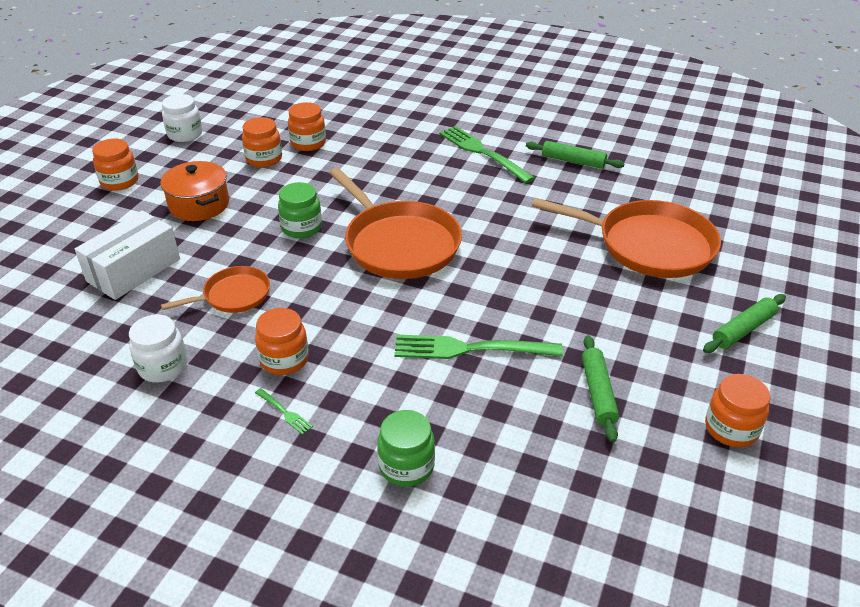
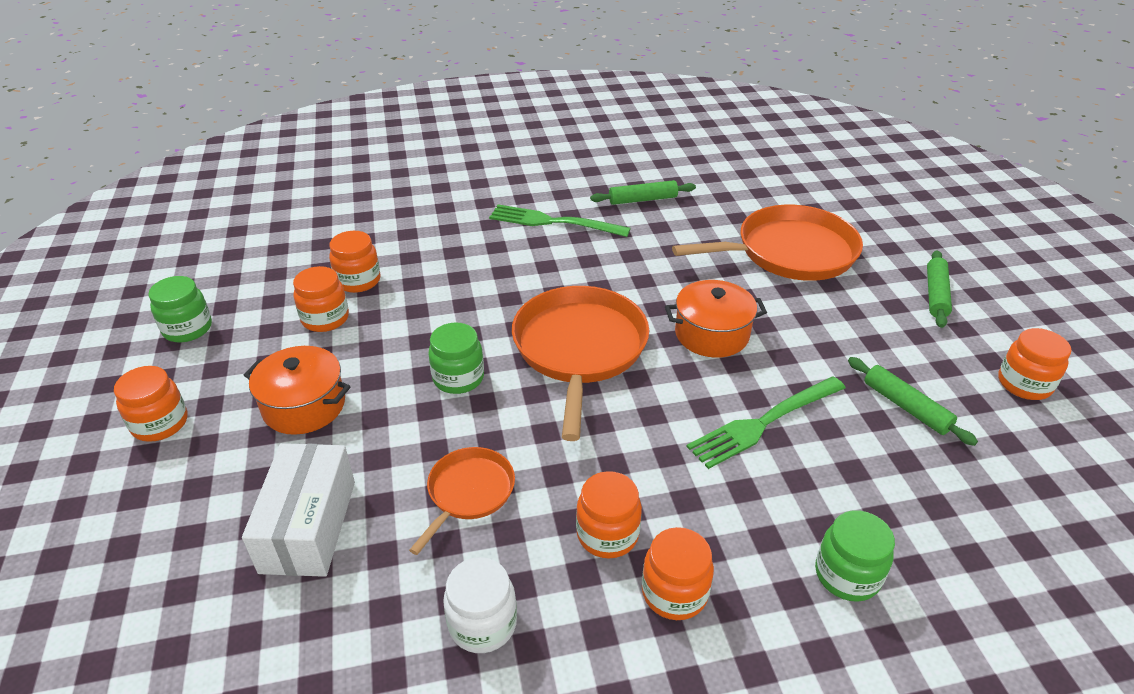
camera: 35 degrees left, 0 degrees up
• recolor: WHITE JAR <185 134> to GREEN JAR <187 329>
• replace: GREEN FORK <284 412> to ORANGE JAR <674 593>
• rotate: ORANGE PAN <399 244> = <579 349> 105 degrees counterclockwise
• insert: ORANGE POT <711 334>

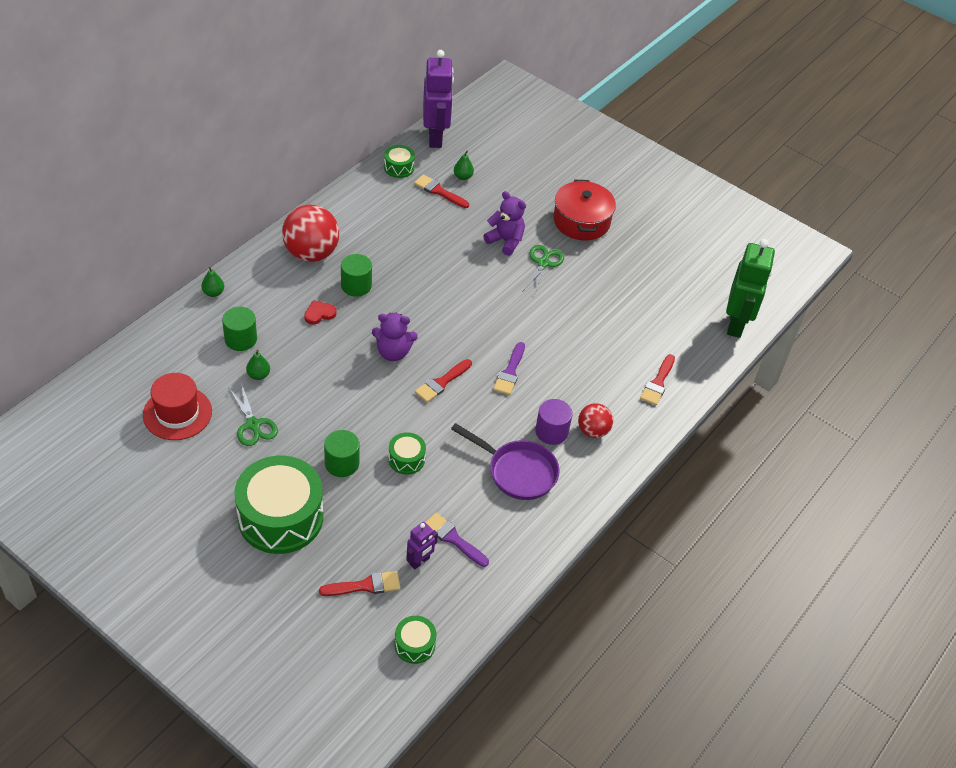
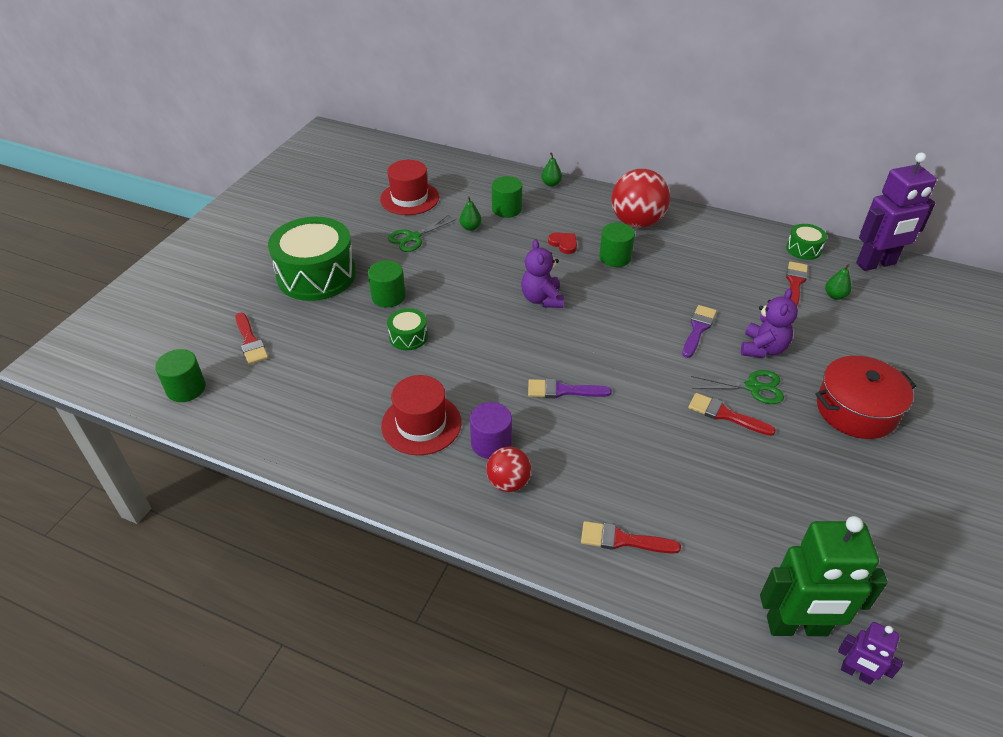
camera: 80 degrees right, 5 degrees down
• replace: GREEN DRUM <414 645> to GREEN CYLINDER <186 388>
• move: PURPLE ROBOT <420 561> to <856 673>
• move: RED BRUSH <441 382> to <725 415>
• move: PURPLE BRUSH <453 538> to <698 329>
• replace: PURPLE PAN <517 472> to RED HAT <421 424>

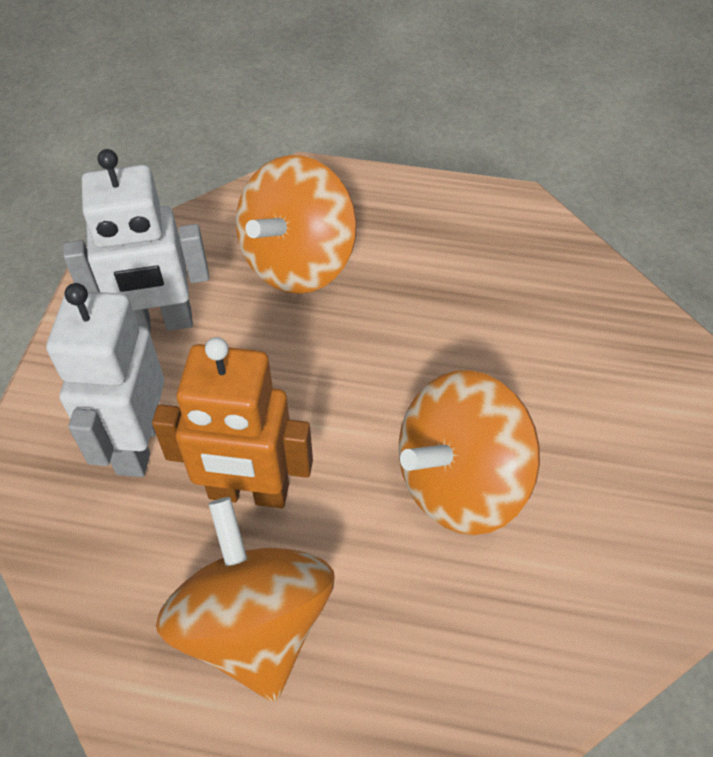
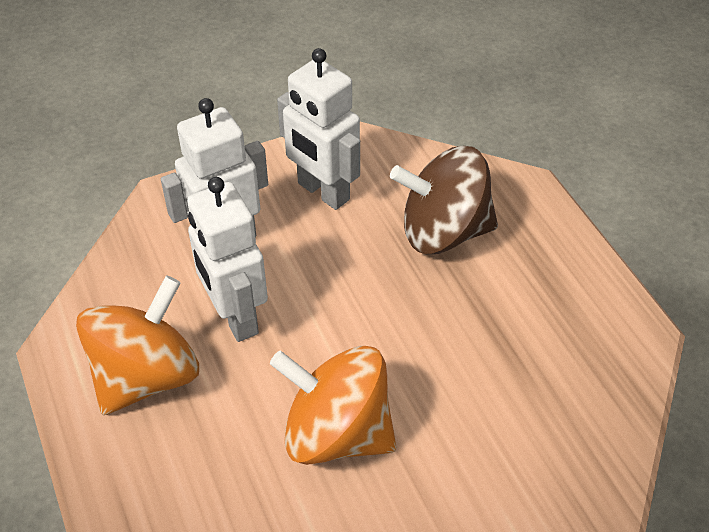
camera: 55 degrees right, 5 degrees down
• recolor: ORANGE ROBOT <248 492> to WHITE ROBOT <235 317>
• recolor: ORANGE SPINNING TOP <298 262> to BROWN SPINNING TOP <443 231>

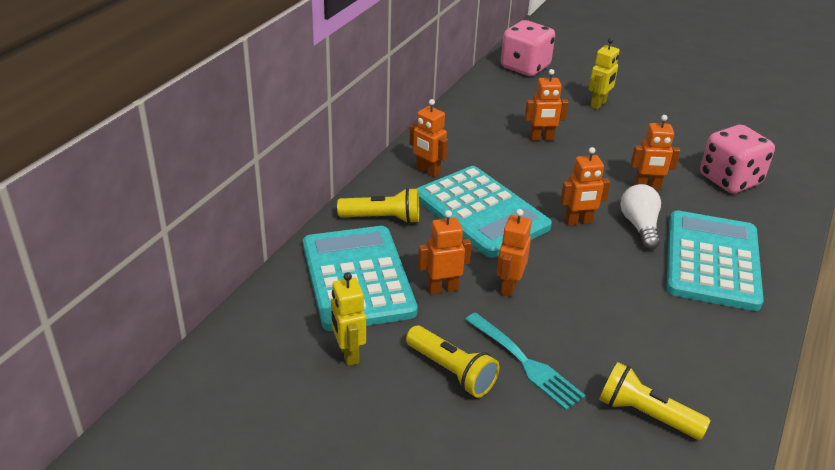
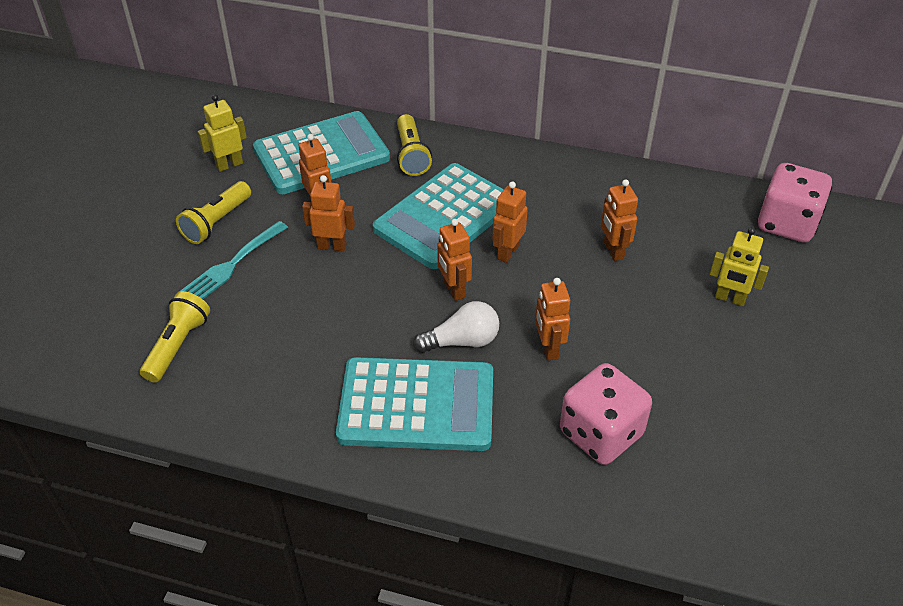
camera: 80 degrees right, 10 degrees up
• move: ORANGE ROBOT <427 171> to <507 252>

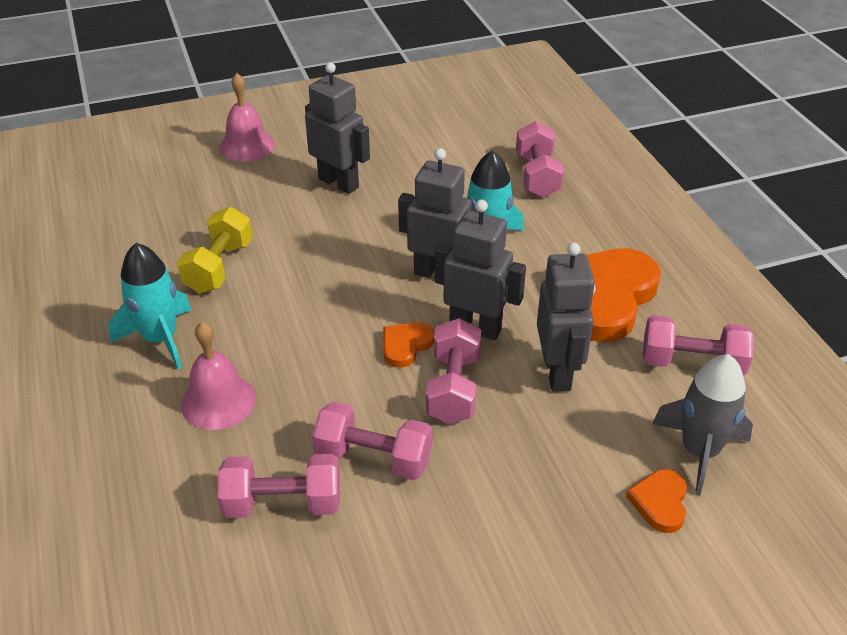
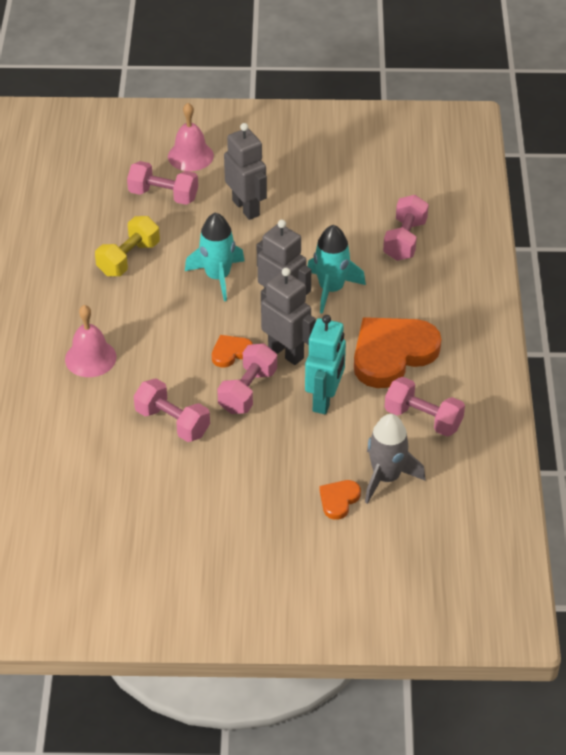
camera: 20 degrees right, 5 degrees up
• move: TURQUOISE ROCKET <160 339> to <218 277>
• move: PINK DUMBBELL <283 503> to <163 195>
• recolor: GREY ROBOT <558 373> to TURQUOISE ROBOT <325 400>

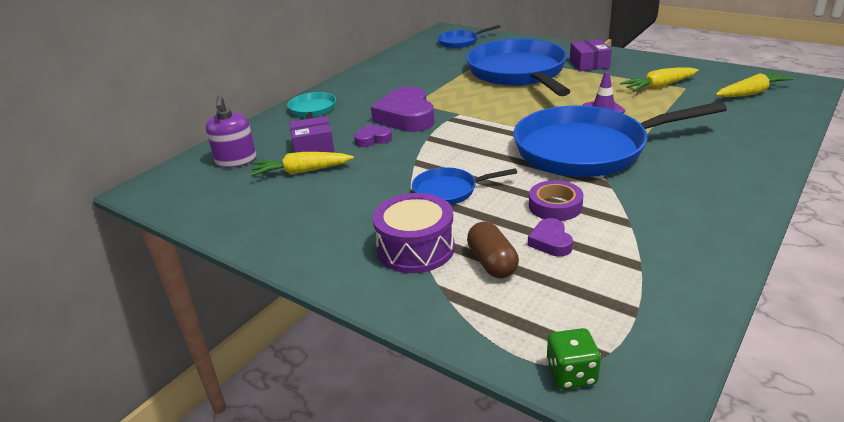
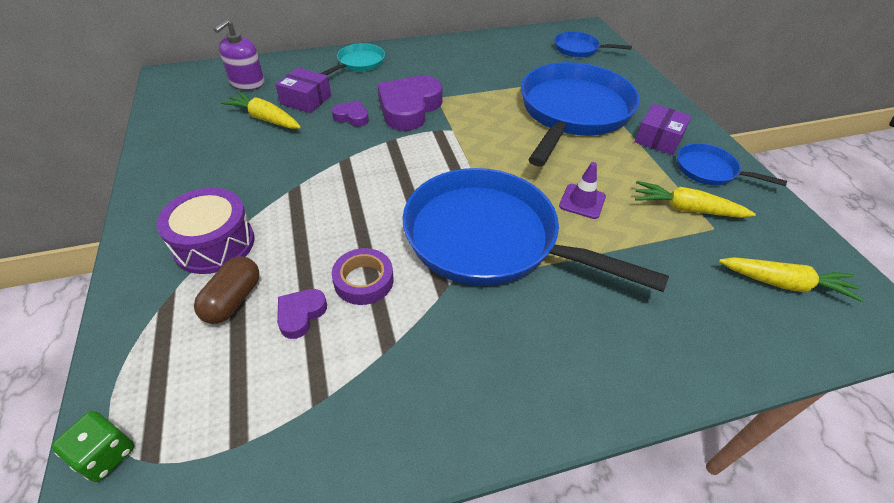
camera: 35 degrees right, 15 degrees up
• move: BLUE PAN <449 191> to <709 170>

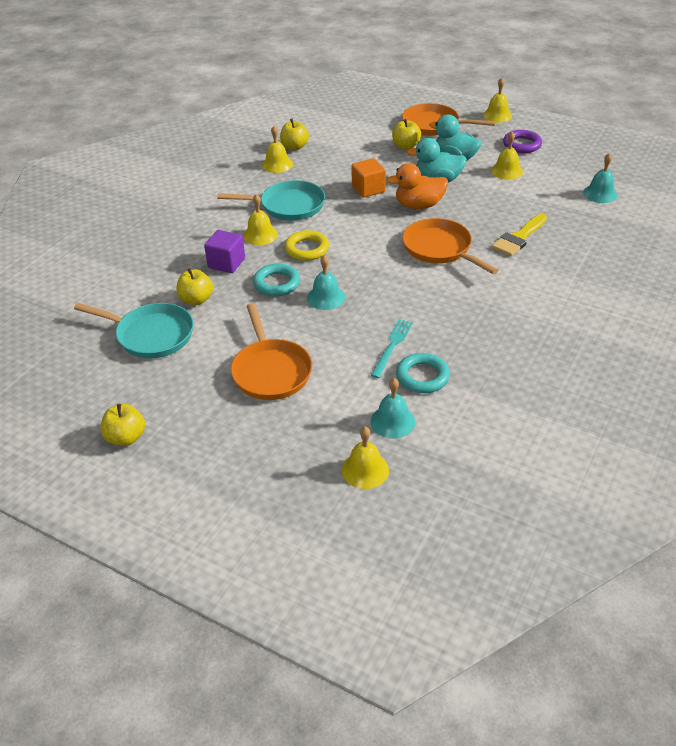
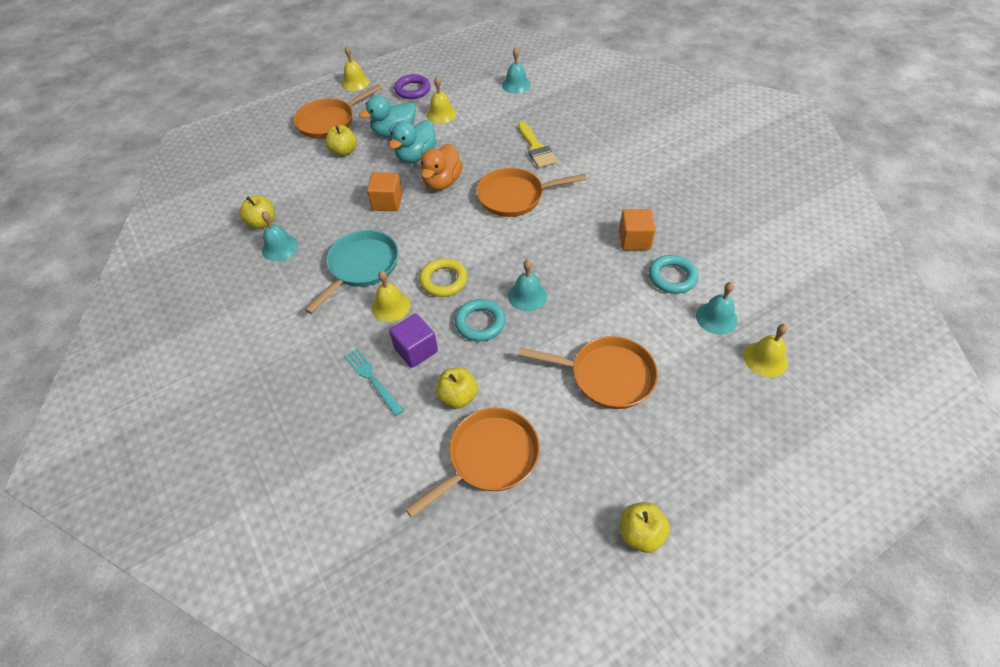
camera: 60 degrees left, 10 degrees up
• recolor: TURQUOISE PAN <151 335> to ORANGE PAN <489 458>
• recolor: YELLOW BELL <277 164> to TURQUOISE BELL <280 247>
• move: TURQUOISE FORK <392 346> to <372 379>
• insert: ORANGE CUBE <634 240>

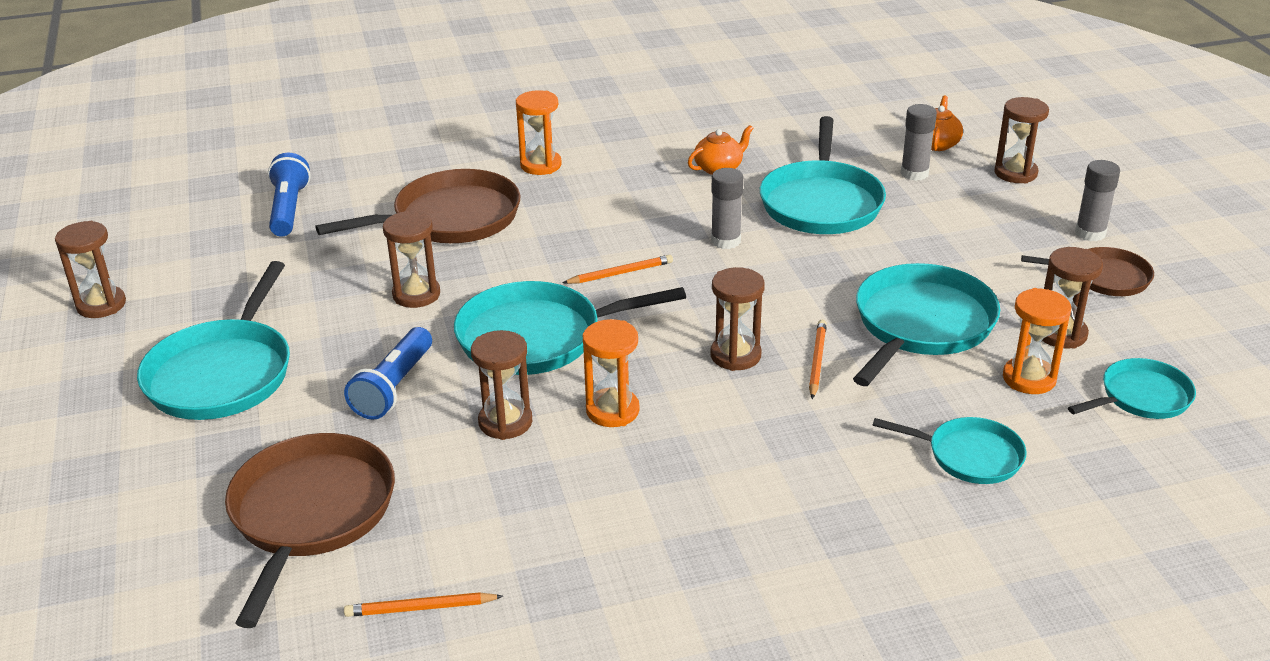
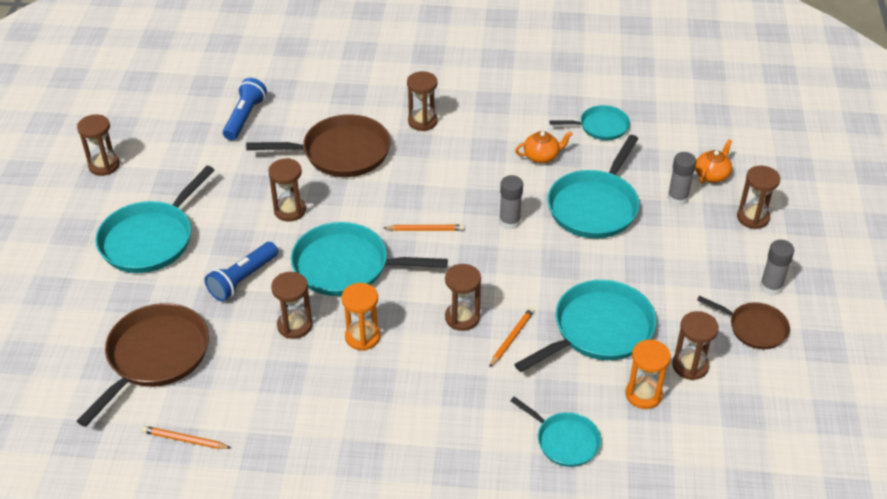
camera: 20 degrees right, 10 degrees up
• recolor: ORANGE HOURGLASS <540 165> to BROWN HOURGLASS <422 121>
• move: TURQUOISE PAN <1141 397> to <601 127>

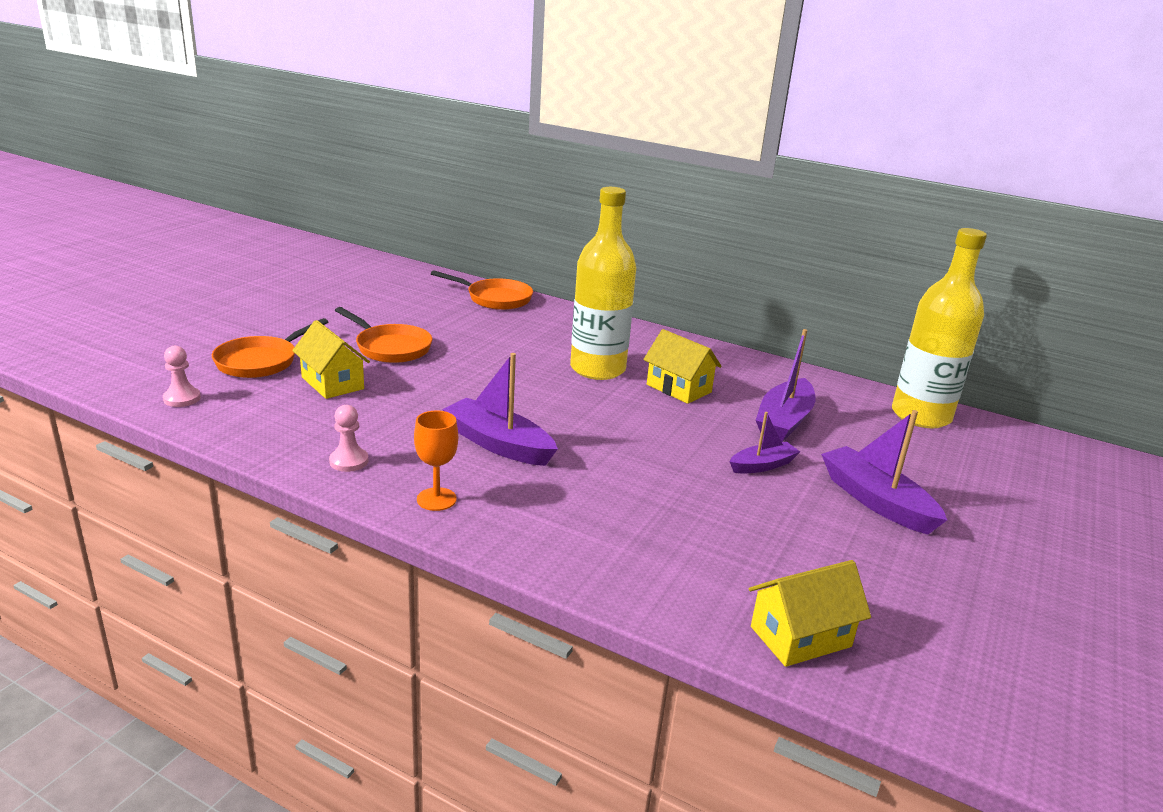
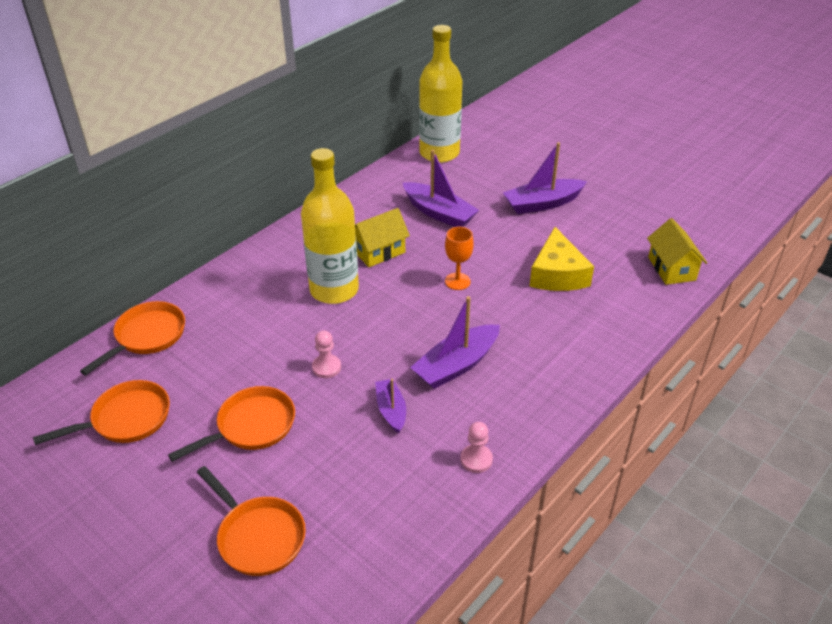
camera: 75 degrees left, 15 degrees up
• move: PINK PAWN <182 398> to <326 367>
• delete: YELLOW HOUSE <332 383>
• move: ORANGE GOBLET <436 499> to <457 281>
• move: PURPLE BOAT <762 465> to <391 410>
• insert: ORANGE PAN <126 419>
• insert: YELLOW CHEESE <557 274>

